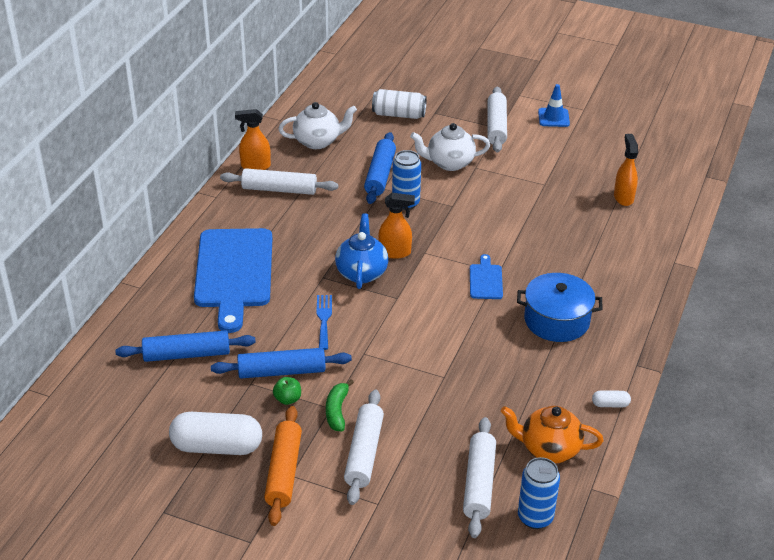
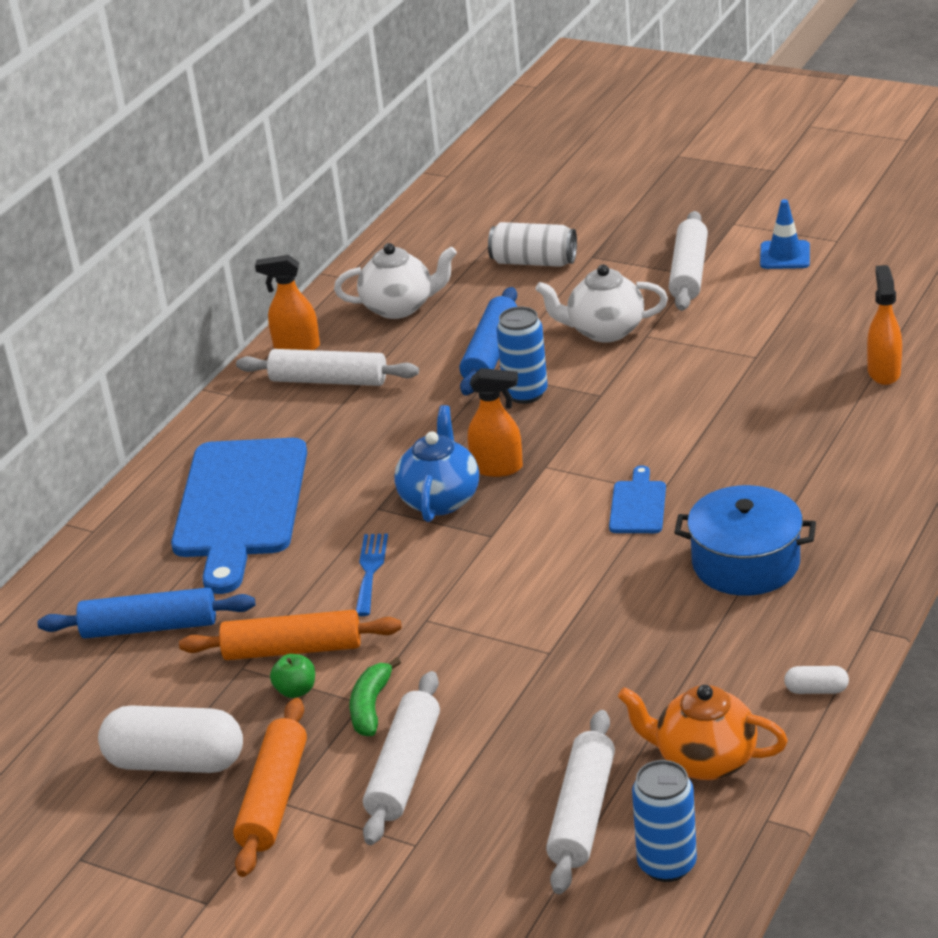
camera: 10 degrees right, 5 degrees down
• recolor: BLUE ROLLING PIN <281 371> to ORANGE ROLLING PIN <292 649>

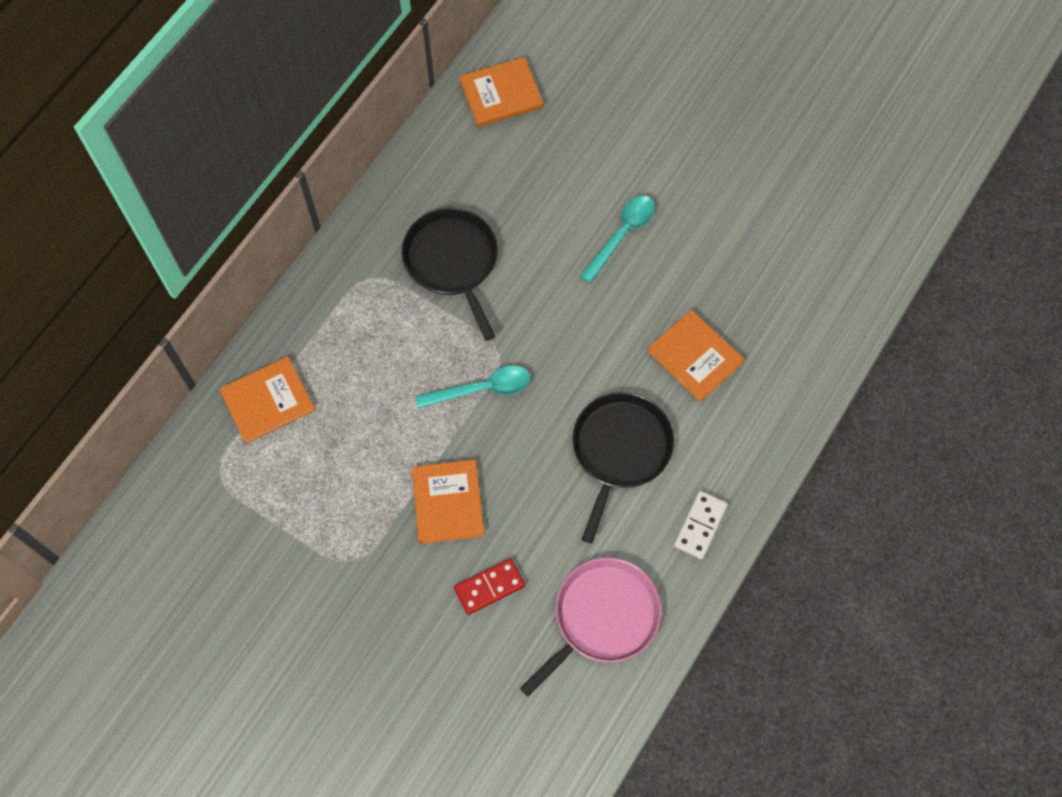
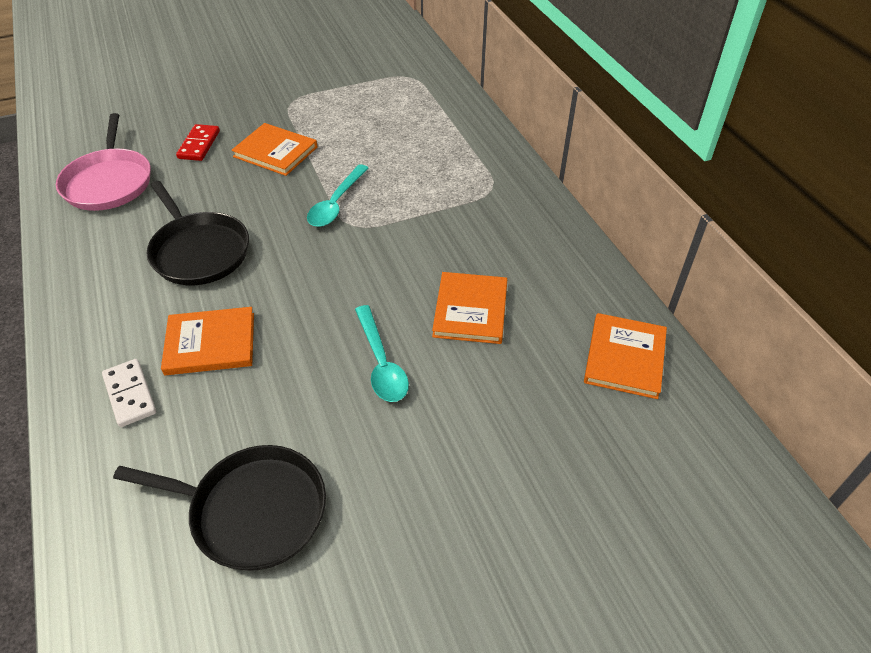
camera: 125 degrees right, 20 degrees down
• move: ORANGE BOOK <268 401> to <470 310>
• move: BLACK PAN <452 262> to <252 510>
• move: WHITE DOMINO <700 526> to <130 394>

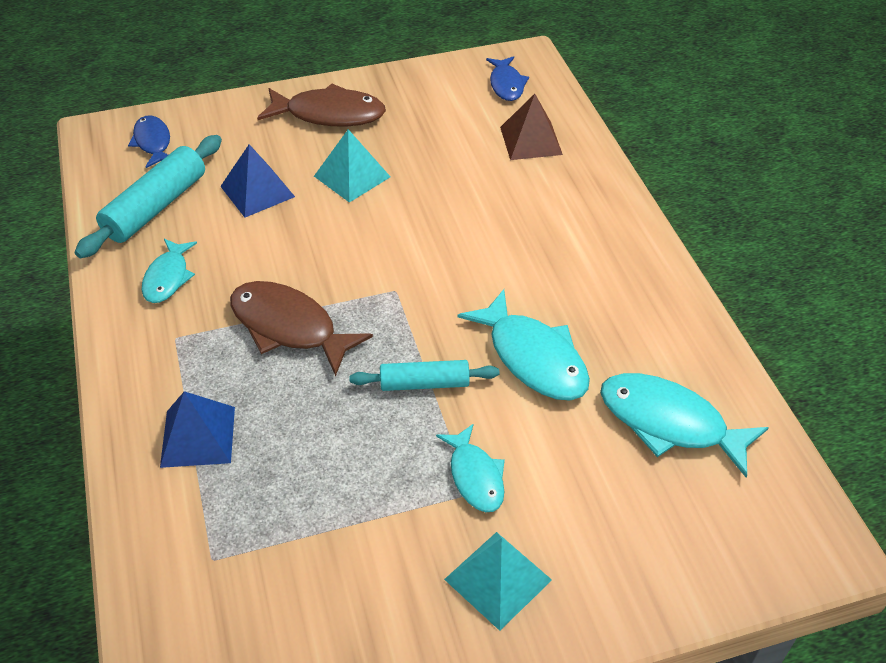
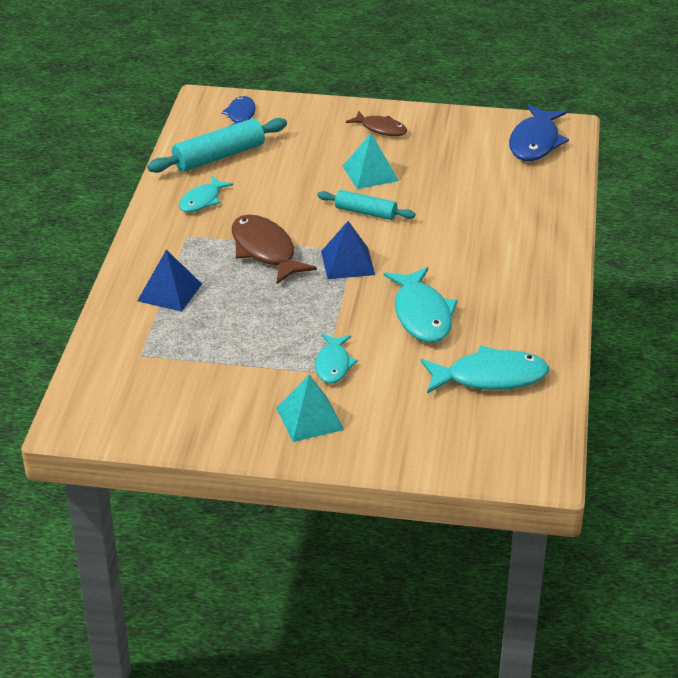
camera: 25 degrees right, 10 degrees down
• move: BLUE PYRAMID <257 191> to <348 263>
• resize: BROWN FISH <329 114> = <381 129> x0.61
• move: TURQUOISE ROLLING PIN <424 383> to <365 212>
• resize: BLUE FISH <506 84> = <535 142> x1.63
• delete: BROWN PYRAMID <531 140>
• rotate: TURQUOISE FISH <669 423> = <490 377> 120 degrees clockwise

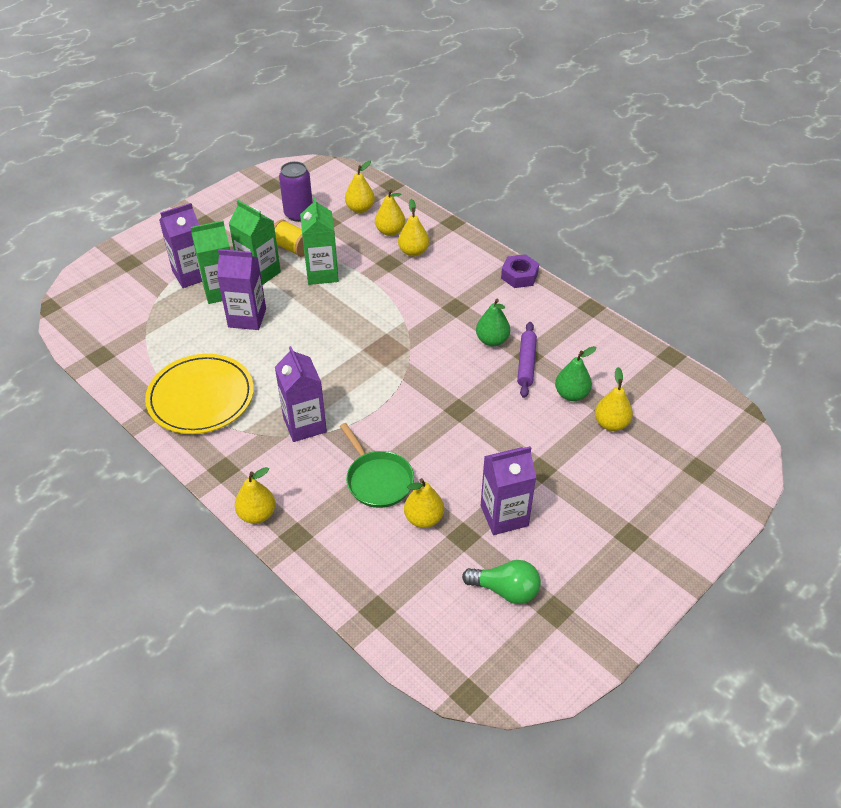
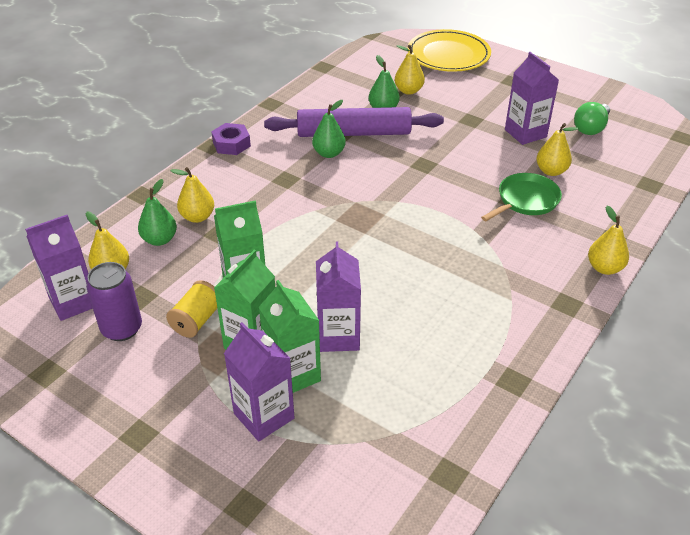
camera: 100 degrees left, 5 degrees down
• move: YELLOW PLATE <201 397> to <448 55>
• move: PURPLE CARTON <304 425> to <73 302>
• recolor: YELLOW PEAR <390 231> to GREEN PEAR <159 239>
• rotate: GREEN LIGHT BULB <505 590> = <591 128> 150 degrees counterclockwise
• resize: PURPLE ROLLING PIN <526 363> = <354 133> x1.88

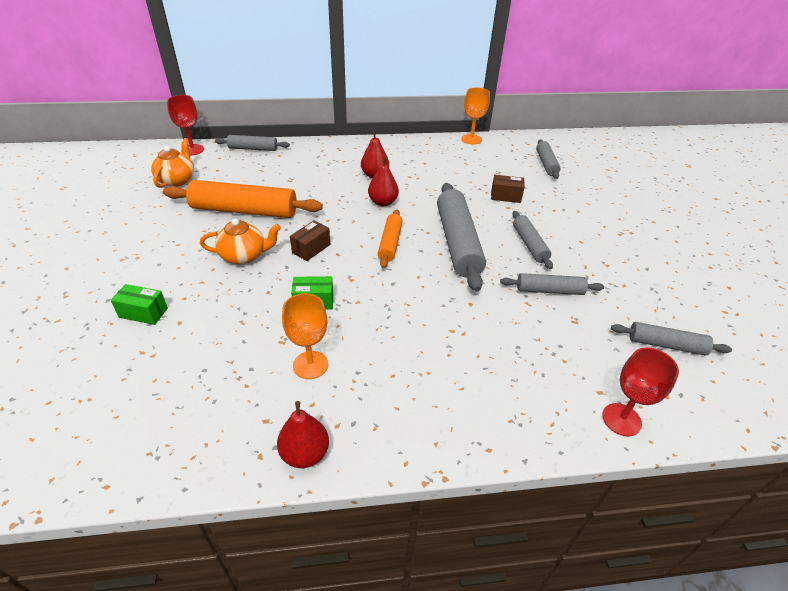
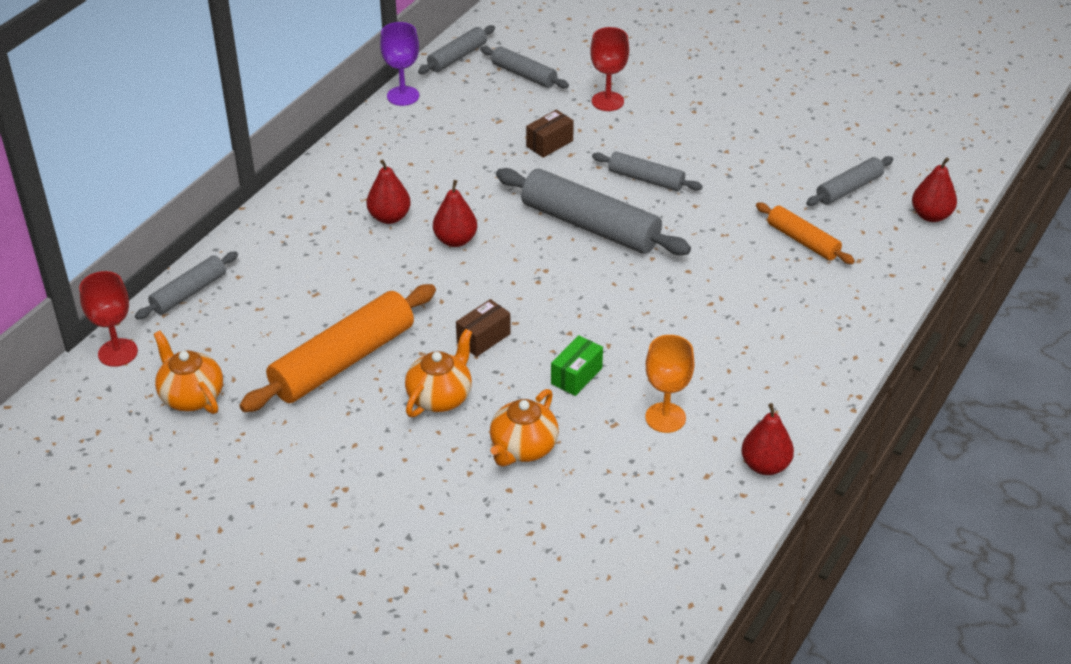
camera: 50 degrees left, 0 degrees up
• delete: GREEN BOX <143 313>
• rotate: BROWN BOX <311 248> = <483 338> 60 degrees clockwise
• move: ORANGE ROLLING PIN <390 243> to <803 241>
• recolor: ORANGE GOBLET <471 139> to PURPLE GOBLET <403 96>
• move: GREY ROLLING PIN <549 290> to <457 57>
• move: RED GOBLET <621 419> to <607 101>
• insert: ORANGE TEAPOT <523 448>
• insert: RED PEAR <931 215>

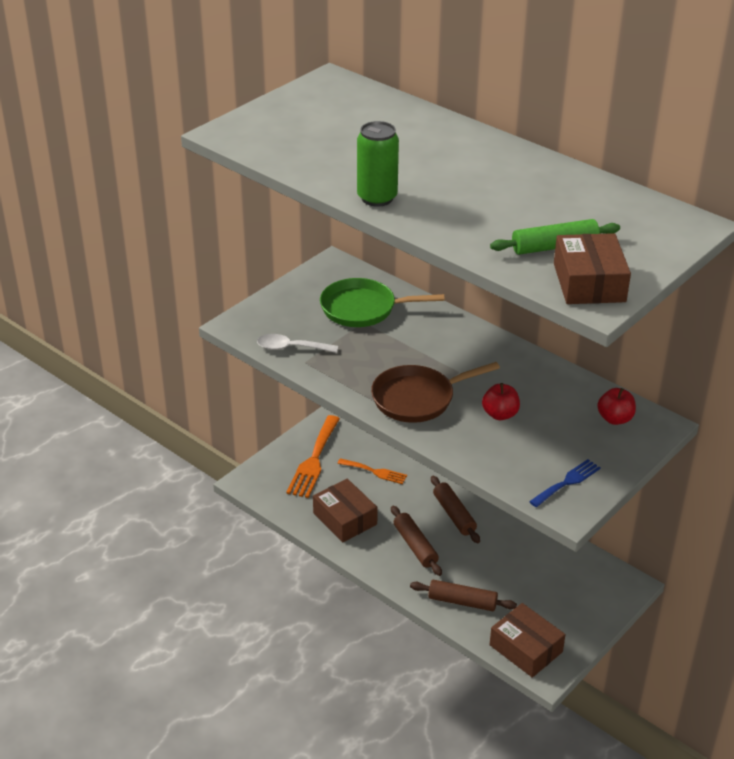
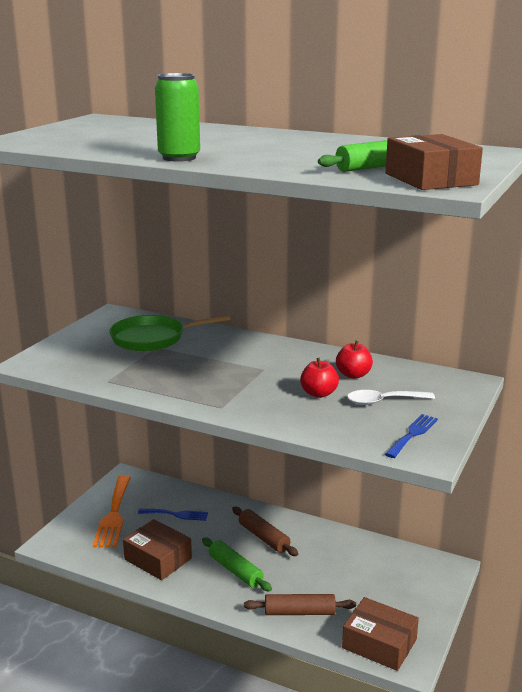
camera: 15 degrees left, 15 degrees down
• move: WHITE SPOON <291 348> to <383 401>
• recolor: ORANGE FORK <375 472> to BLUE FORK <176 514>
• delete: BROWN PAN <417 398>
• recolor: BROWN ROLLING PIN <415 546> to GREEN ROLLING PIN <235 570>
• move: RED APPLE <615 419> to <353 375>

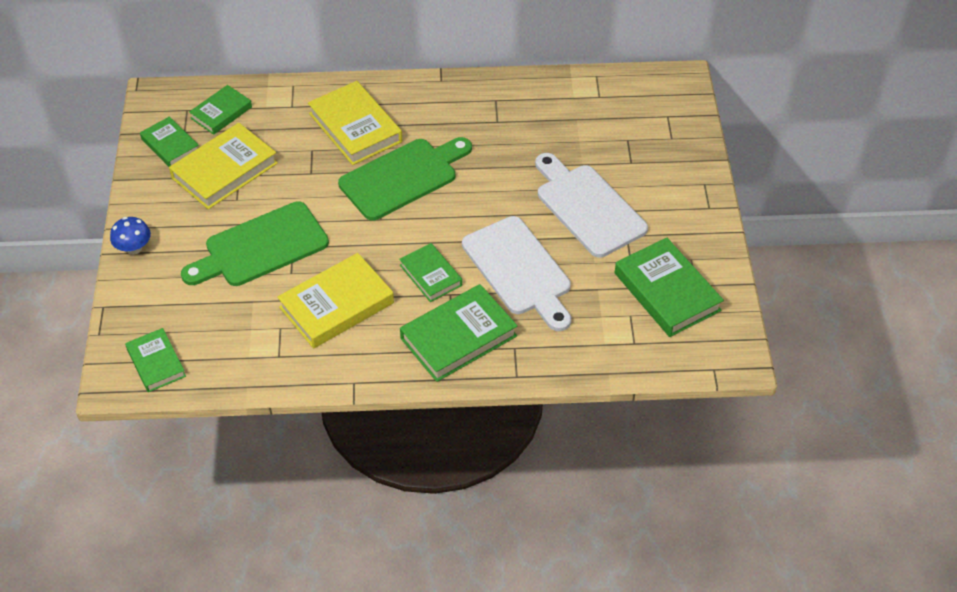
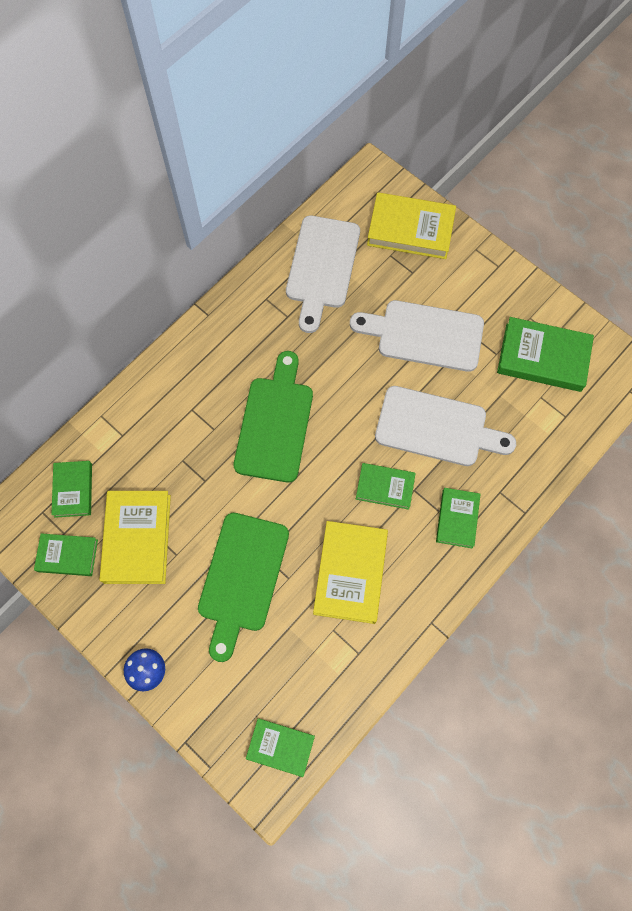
camera: 45 degrees left, 20 degrees up
• move: YELLOW BOOK <355 127> to <410 229>
• resize: GREEN BOOK <458 337> = <457 519> x0.61
• insert: WHITE CUTTING BOARD <322 267>

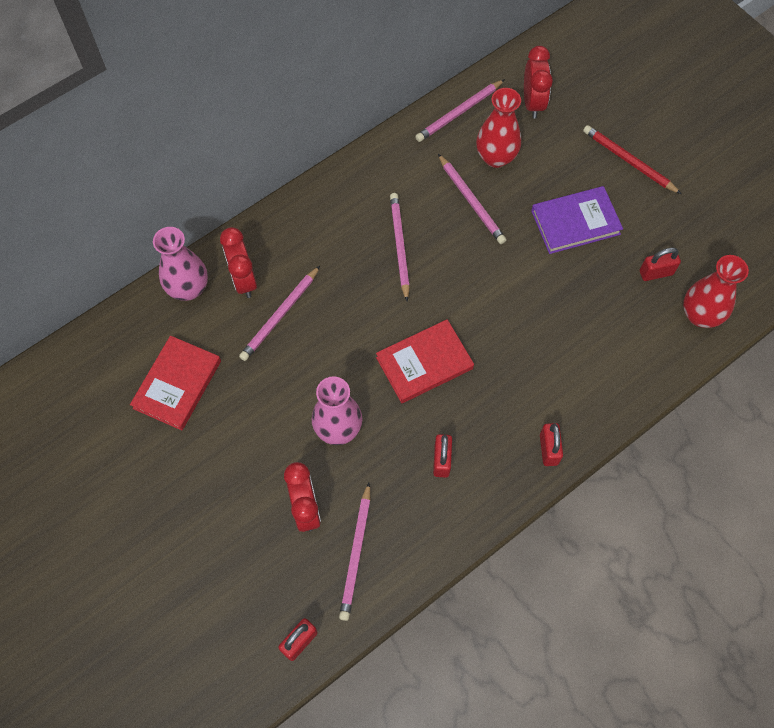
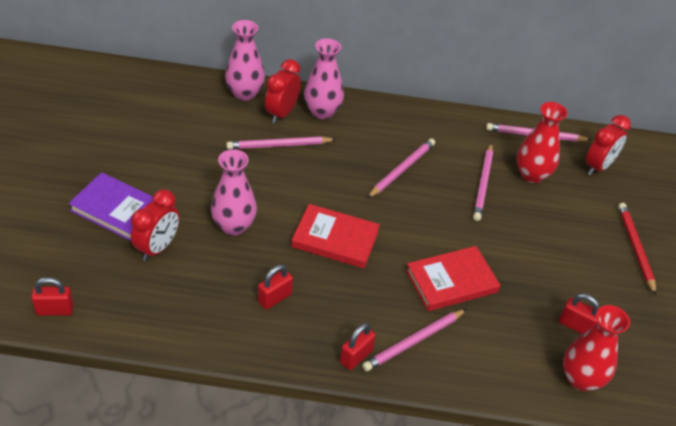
camera: 40 degrees right, 20 degrees down
• move: RED BOOK <177 384> to <451 281>
• move: PINK PENCIL <356 553> to <414 341>
• move: PURPLE BOOK <575 222> to <116 209>
• insert: PINK VASE <322 112>

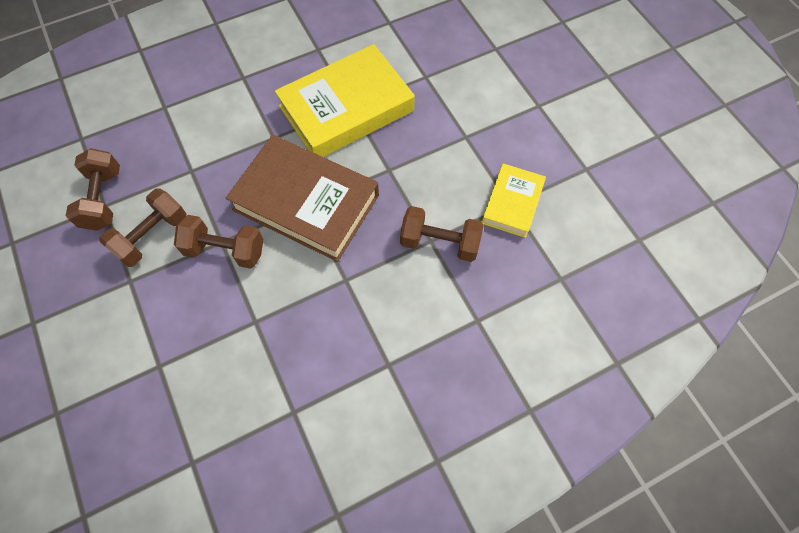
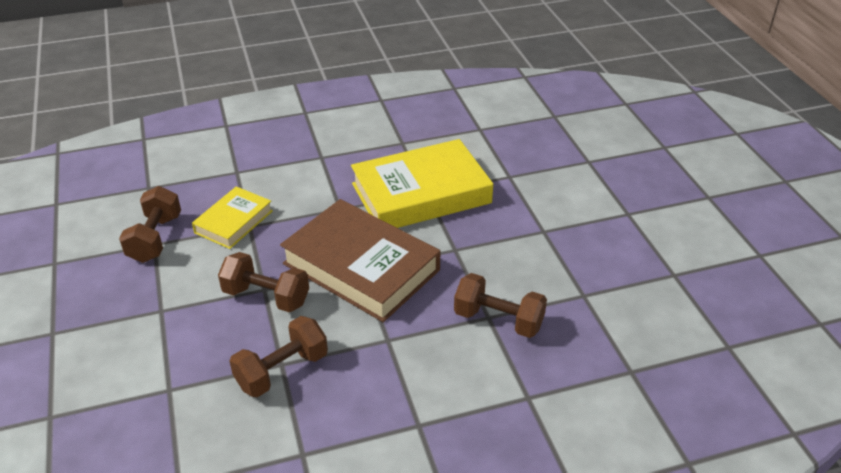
camera: 10 degrees right, 25 degrees down
• move: BROWN DUMBBELL <152 236> to <282 371>
• move: YELLOW BOOK <512 203> to <234 222>

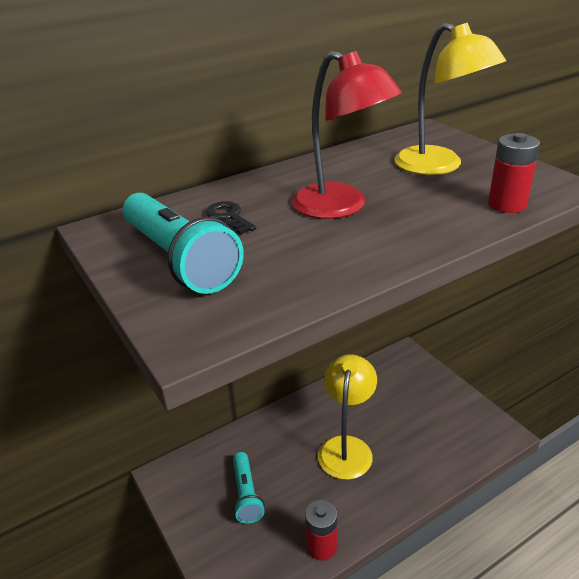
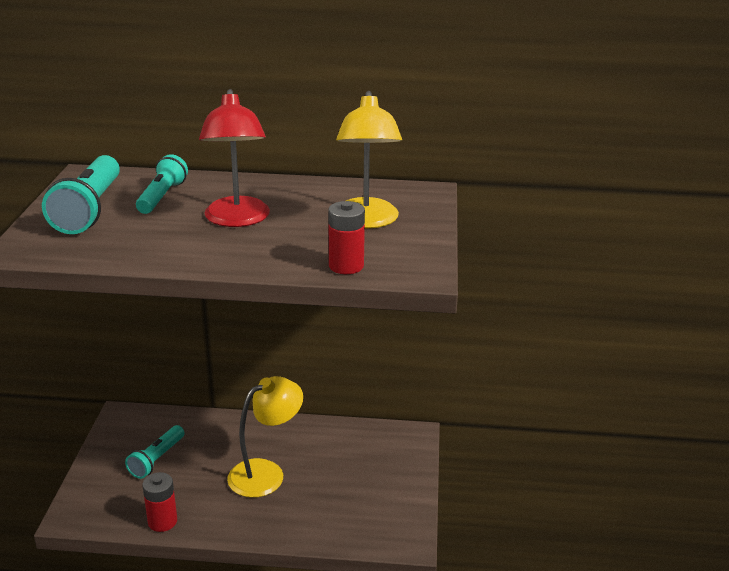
camera: 35 degrees right, 5 degrees down
• replace: BLACK KEY <228 217> to TURQUOISE FLASHLIGHT <162 197>

